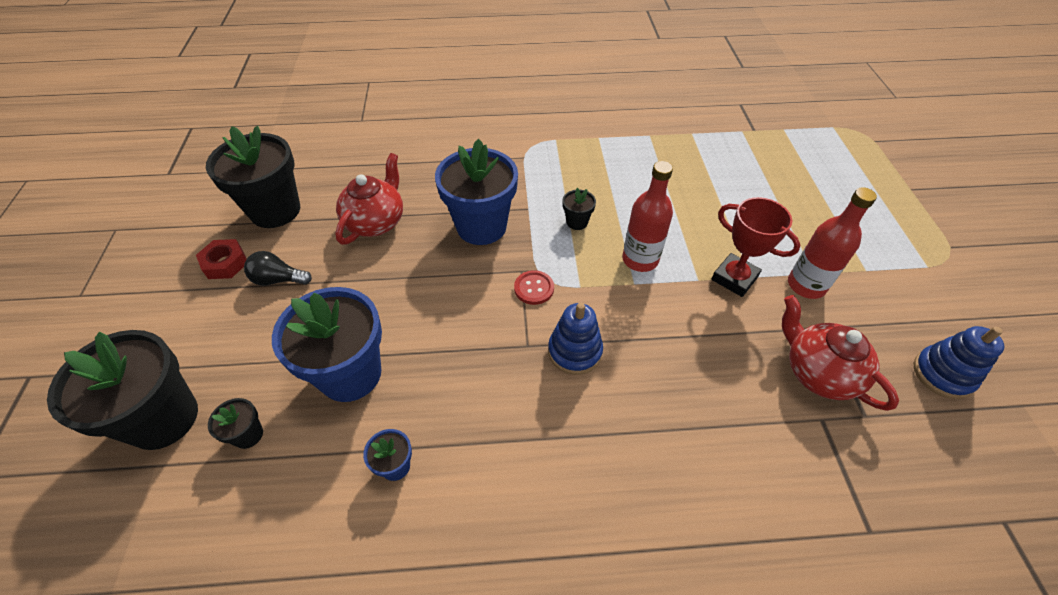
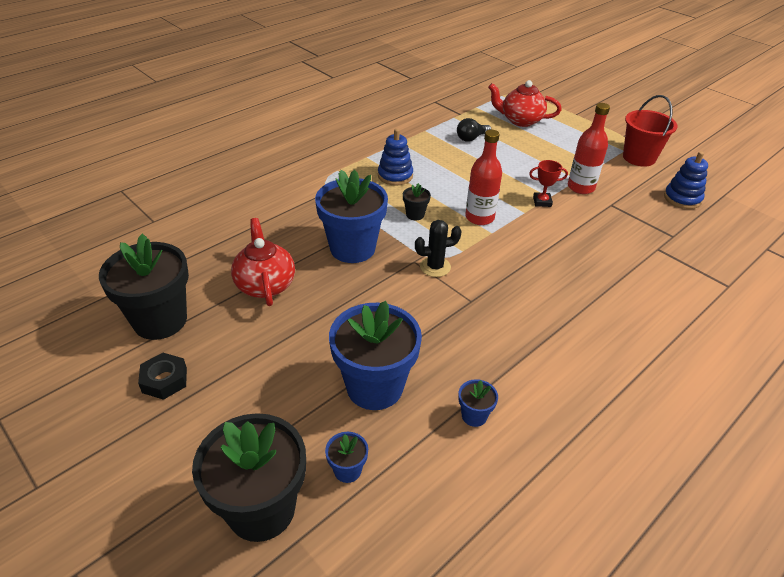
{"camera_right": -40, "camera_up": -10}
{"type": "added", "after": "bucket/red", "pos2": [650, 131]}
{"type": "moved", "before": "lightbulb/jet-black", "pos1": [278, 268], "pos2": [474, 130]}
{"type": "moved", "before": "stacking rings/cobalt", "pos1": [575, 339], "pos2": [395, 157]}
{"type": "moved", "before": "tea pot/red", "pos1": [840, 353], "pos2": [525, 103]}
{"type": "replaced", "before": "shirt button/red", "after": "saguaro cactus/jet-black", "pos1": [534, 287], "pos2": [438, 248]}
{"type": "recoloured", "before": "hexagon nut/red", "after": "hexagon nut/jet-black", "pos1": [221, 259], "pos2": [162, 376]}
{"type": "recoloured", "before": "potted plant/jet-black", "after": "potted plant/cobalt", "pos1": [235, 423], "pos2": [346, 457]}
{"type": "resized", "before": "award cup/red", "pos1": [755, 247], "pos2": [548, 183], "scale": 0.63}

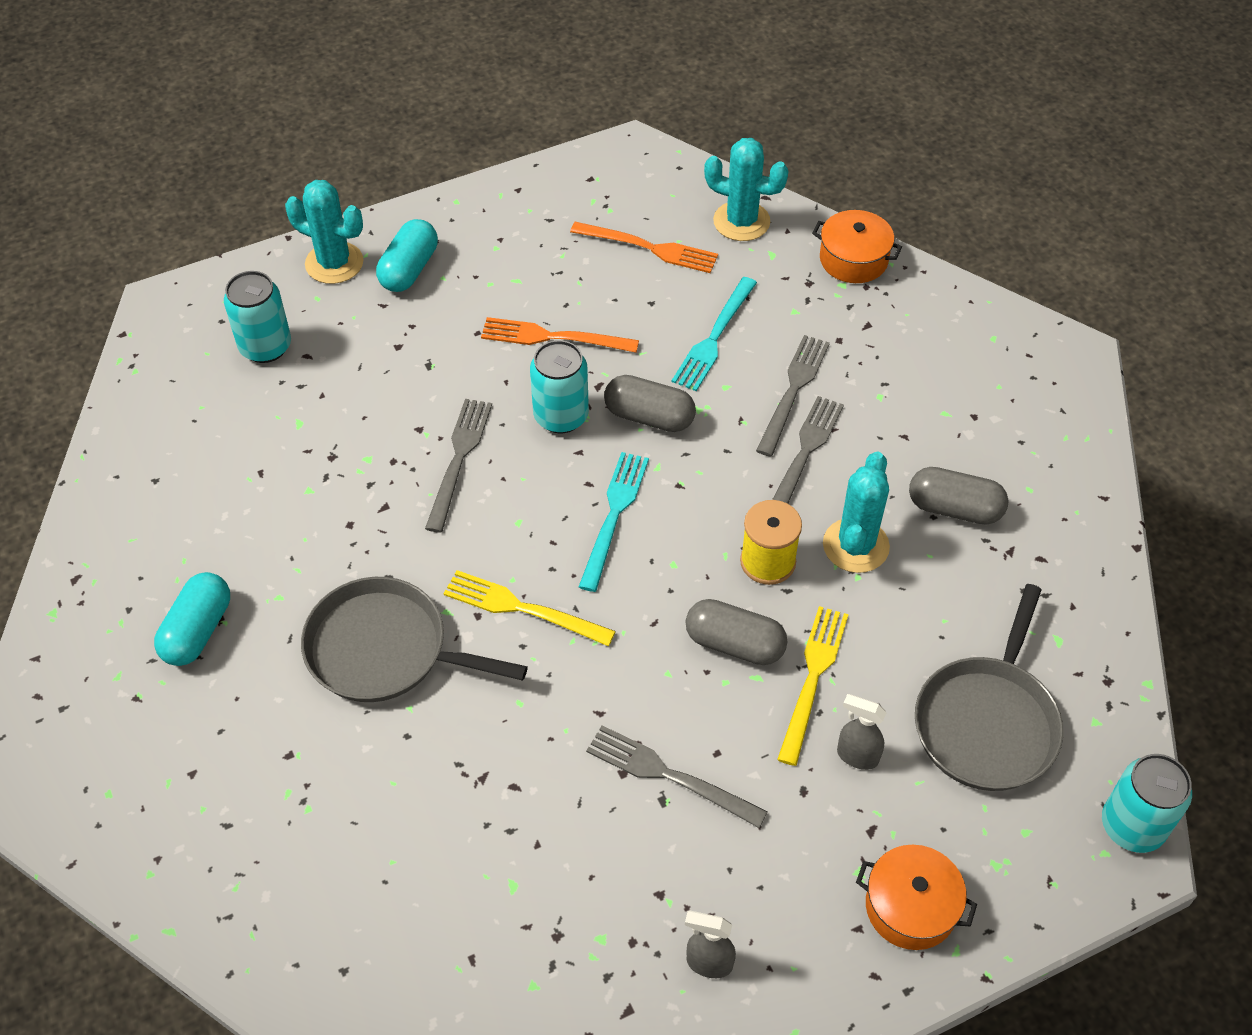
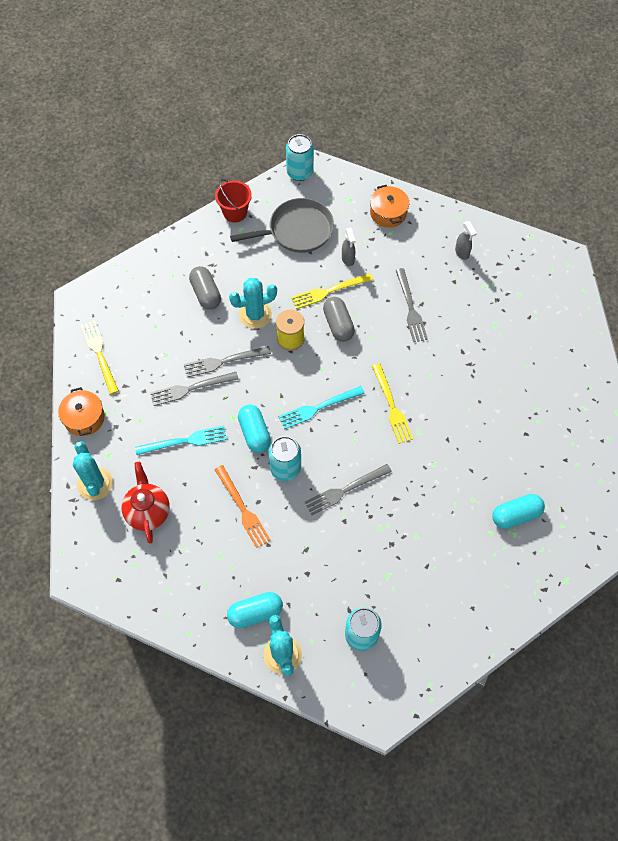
{"camera_right": -130, "camera_up": 10}
{"type": "removed", "before": "frying pan/grey", "pos1": [414, 639]}
{"type": "added", "after": "dinner fork/yellow", "pos2": [100, 357]}
{"type": "added", "after": "bucket/red", "pos2": [233, 200]}
{"type": "replaced", "before": "dinner fork/bright orange", "after": "tea pot/red", "pos1": [644, 247], "pos2": [146, 502]}
{"type": "recoloured", "before": "pill/grey", "after": "pill/teal", "pos1": [650, 403], "pos2": [254, 428]}

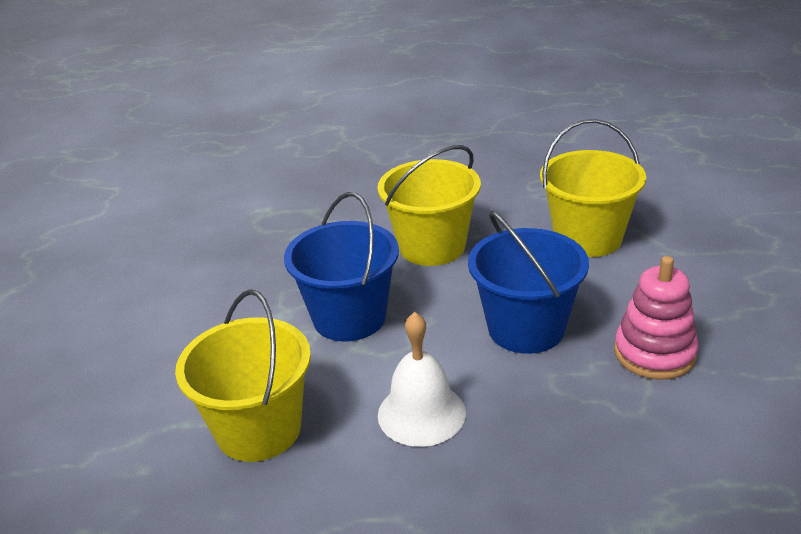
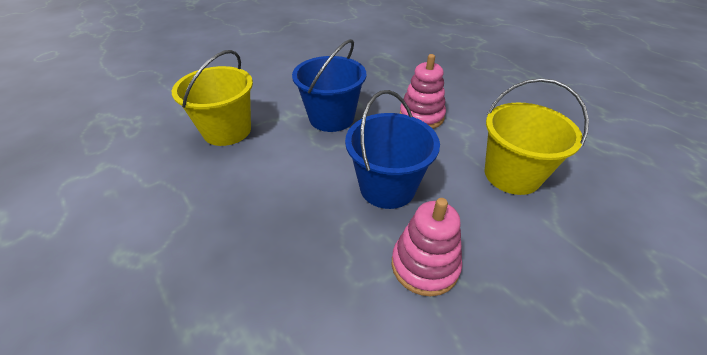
{"camera_right": 50, "camera_up": 10}
{"type": "removed", "before": "bell/pure white", "pos1": [422, 379]}
{"type": "replaced", "before": "bucket/yellow", "after": "stacking rings/pink", "pos1": [429, 205], "pos2": [423, 91]}

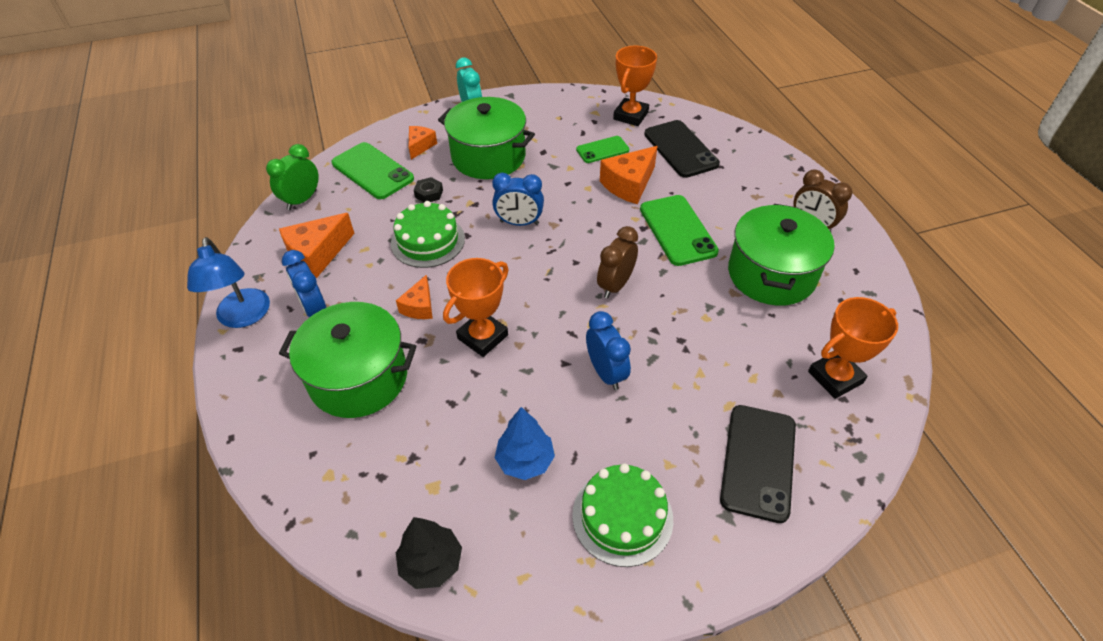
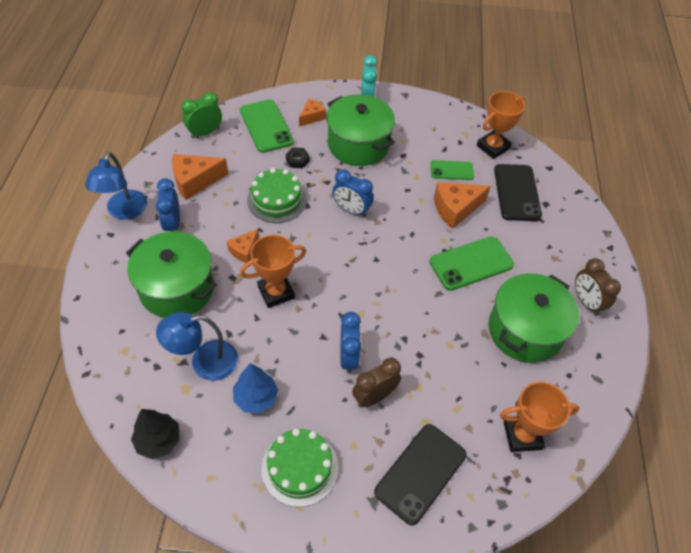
{"camera_right": 20, "camera_up": 5}
{"type": "added", "after": "desk lamp/cobalt", "pos2": [197, 346]}
{"type": "moved", "before": "alarm clock/brown", "pos1": [617, 262], "pos2": [376, 382]}
{"type": "turned", "before": "smartphone/leaf-green", "pos1": [679, 230], "pos2": [472, 263], "turn": 60}

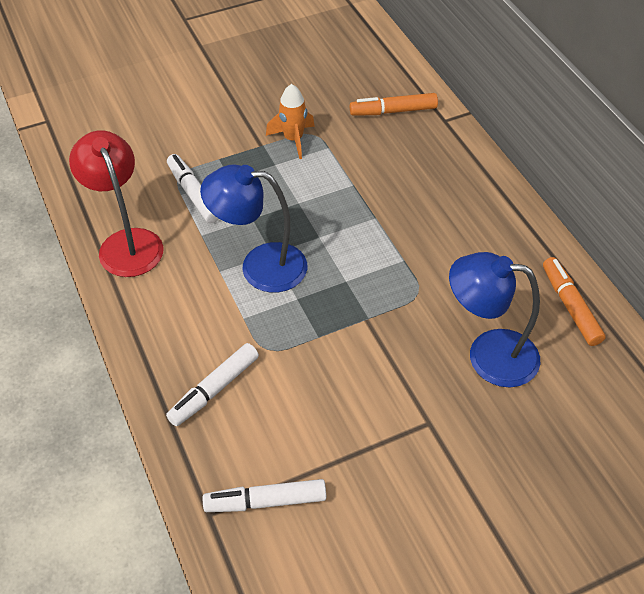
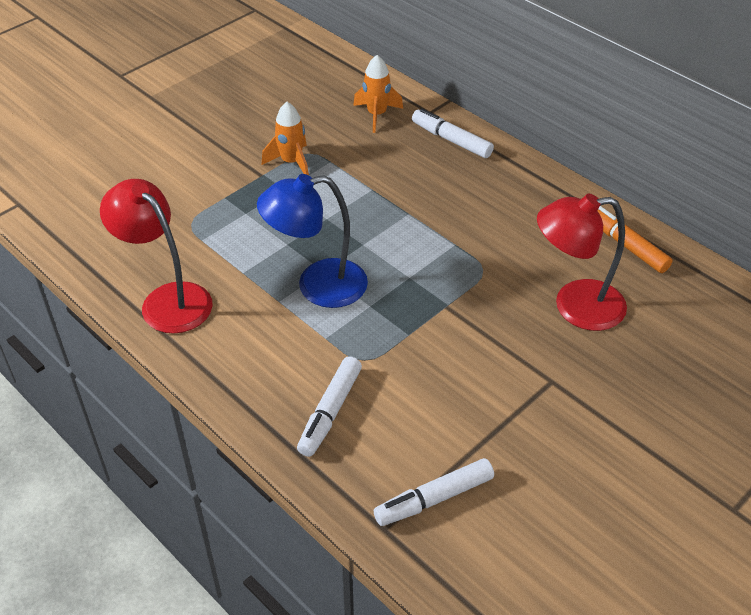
{"camera_right": -20, "camera_up": -5}
{"type": "moved", "before": "marker/pure white", "pos1": [193, 188], "pos2": [453, 133]}
{"type": "replaced", "before": "marker/bright orange", "after": "spaceship/bright orange", "pos1": [394, 104], "pos2": [378, 94]}
{"type": "recoloured", "before": "desk lamp/cobalt", "after": "desk lamp/red", "pos1": [494, 319], "pos2": [582, 262]}

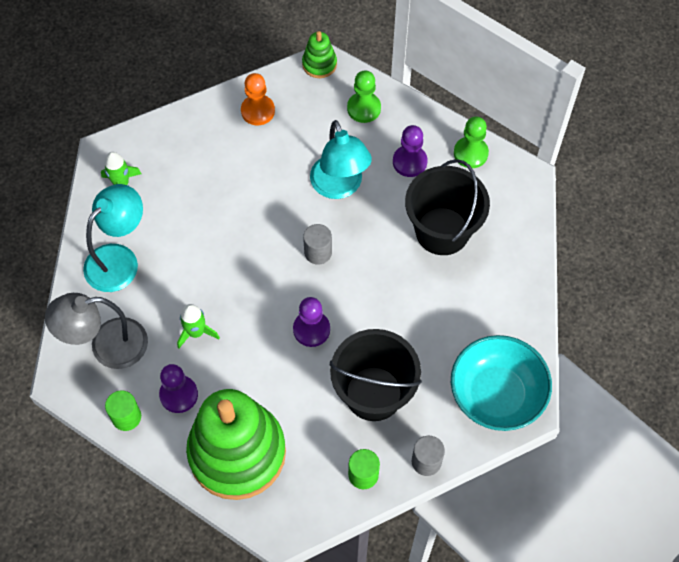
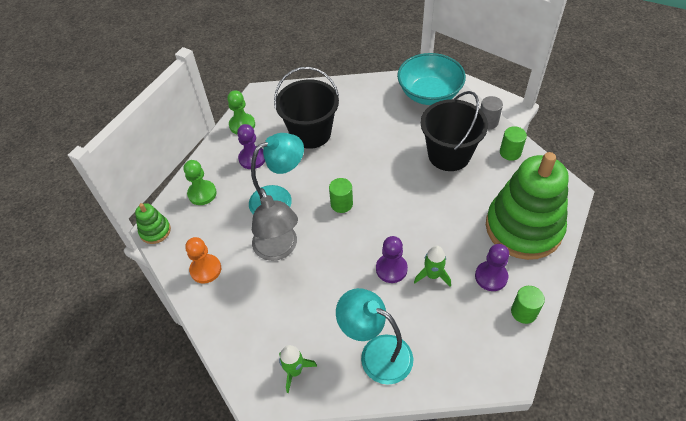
{"camera_right": -95, "camera_up": -10}
{"type": "moved", "before": "desk lamp/grey", "pos1": [96, 331], "pos2": [275, 224]}
{"type": "moved", "before": "pawn/violet", "pos1": [311, 322], "pos2": [392, 259]}
{"type": "recoloured", "before": "cylinder/grey", "after": "cylinder/leaf-green", "pos1": [317, 244], "pos2": [341, 195]}

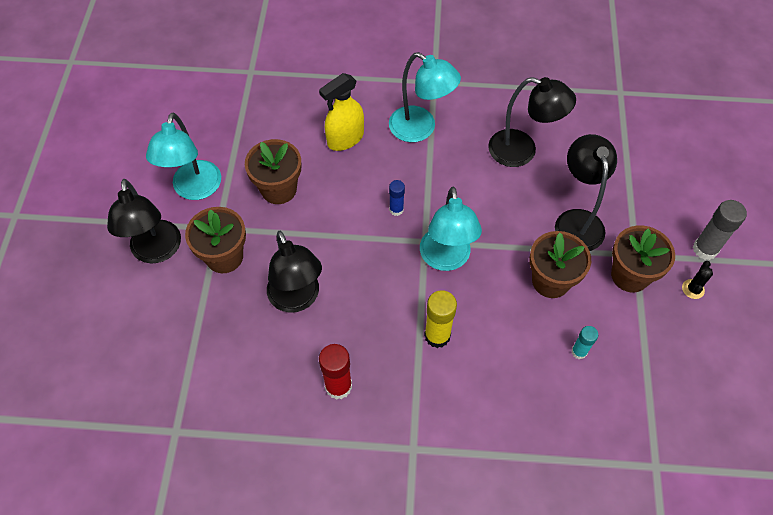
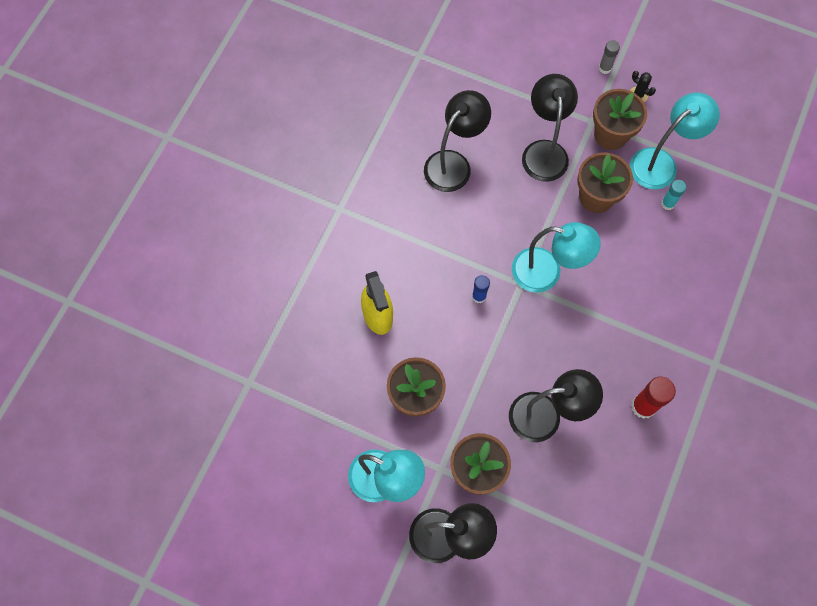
{"camera_right": -70, "camera_up": 10}
{"type": "removed", "before": "stick of glue/yellow", "pos1": [440, 319]}
{"type": "moved", "before": "desk lamp/teal", "pos1": [425, 97], "pos2": [675, 141]}
{"type": "turned", "before": "desk lamp/jet-black", "pos1": [586, 192], "pos2": [550, 128], "turn": 75}
{"type": "resized", "before": "stick of glue/grey", "pos1": [720, 230], "pos2": [609, 57], "scale": 0.6}

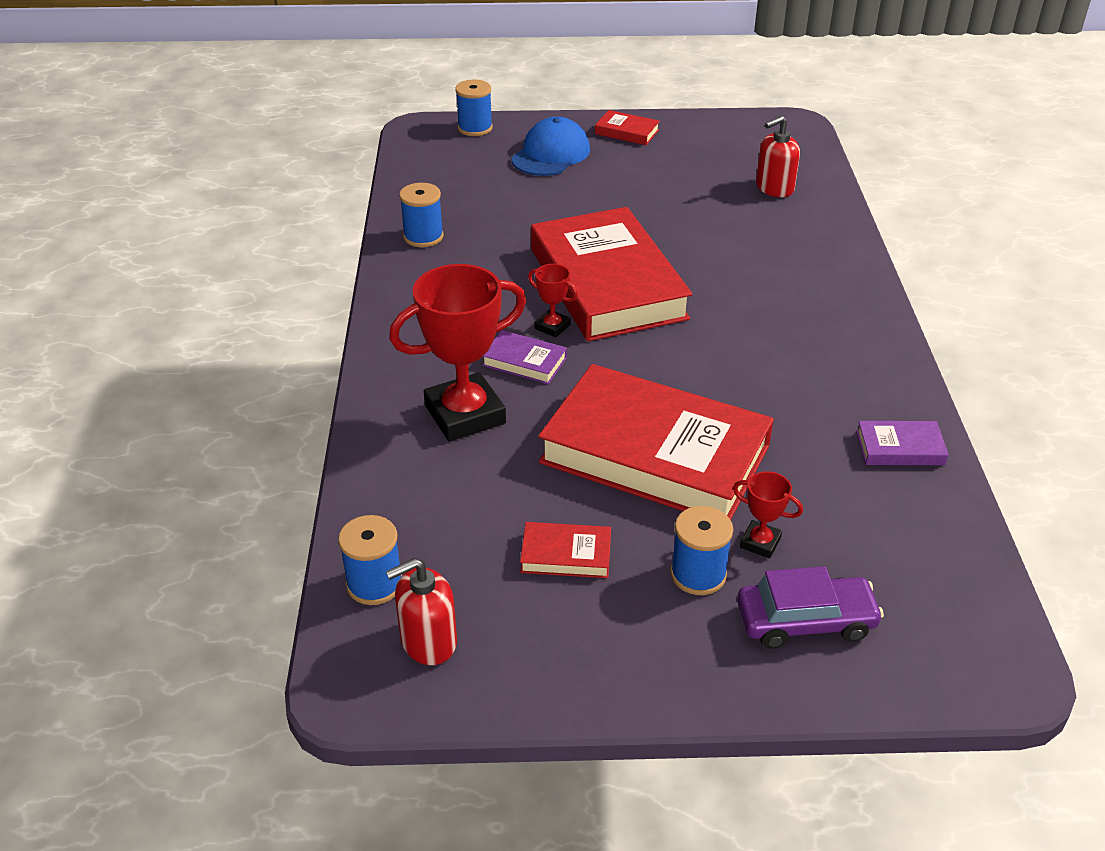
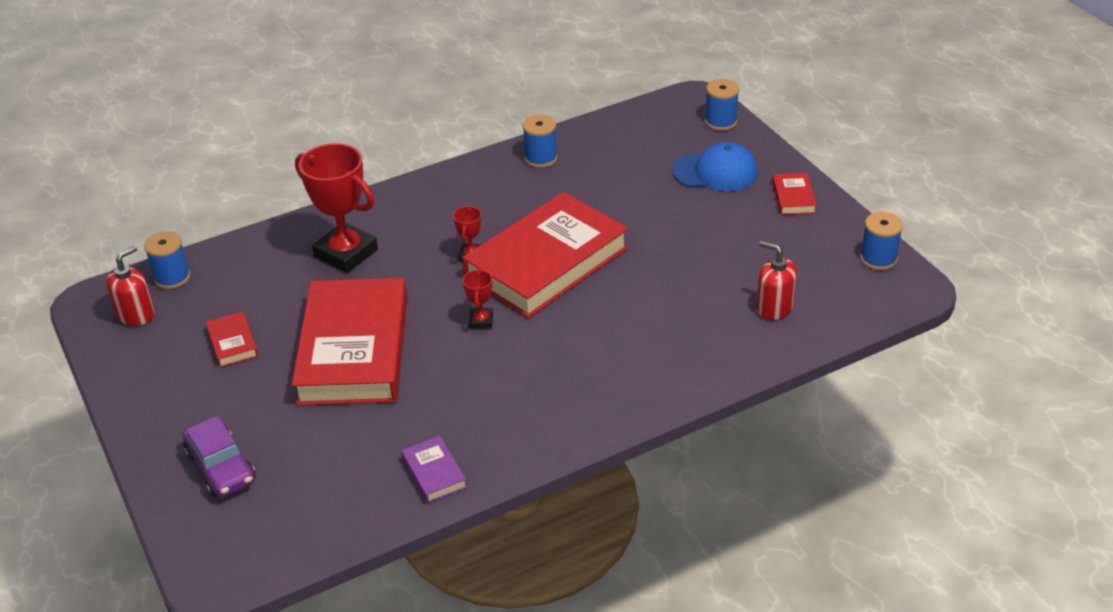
{"camera_right": 65, "camera_up": 0}
{"type": "removed", "before": "hardcover/violet", "pos1": [524, 357]}
{"type": "moved", "before": "spool/cobalt", "pos1": [701, 550], "pos2": [881, 241]}
{"type": "moved", "before": "award cup/red", "pos1": [768, 514], "pos2": [477, 299]}
{"type": "turned", "before": "soap pump/red", "pos1": [421, 611], "pos2": [130, 286], "turn": 90}

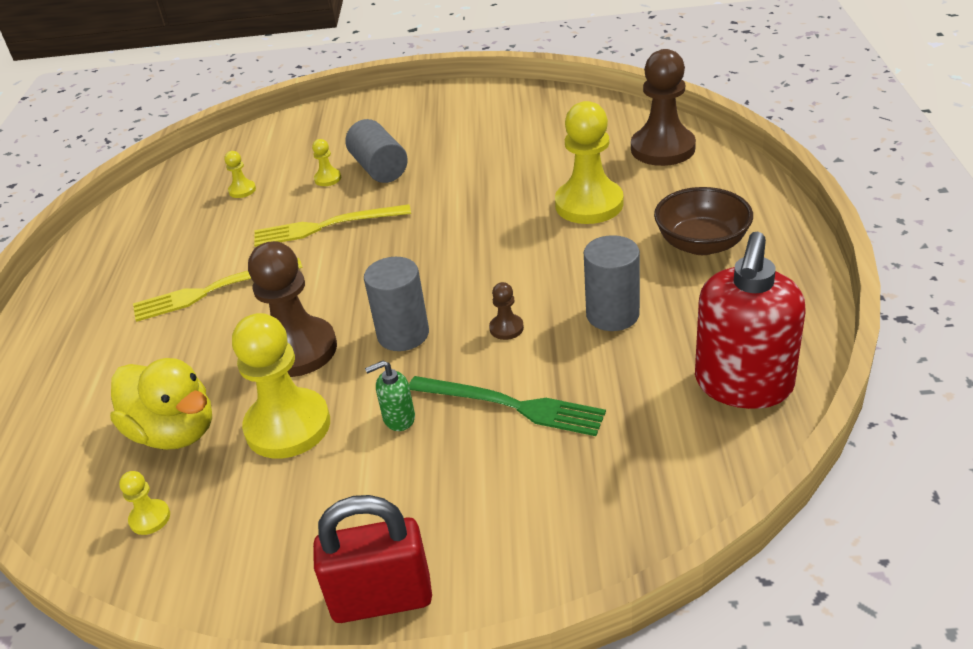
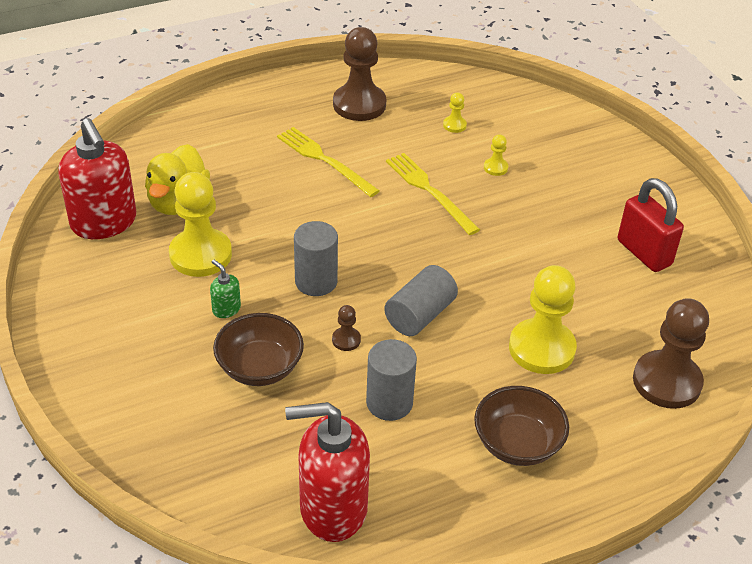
{"camera_right": 60, "camera_up": 5}
{"type": "moved", "before": "pawn/brown", "pos1": [292, 309], "pos2": [359, 74]}
{"type": "moved", "before": "padlock/red", "pos1": [372, 559], "pos2": [651, 225]}
{"type": "moved", "before": "cylinder/grey", "pos1": [376, 151], "pos2": [421, 300]}
{"type": "replaced", "before": "pawn/yellow", "after": "soap pump/red", "pos1": [144, 503], "pos2": [97, 178]}
{"type": "replaced", "before": "dinner fork/leaf-green", "after": "serving bowl/brown", "pos1": [507, 406], "pos2": [258, 349]}

